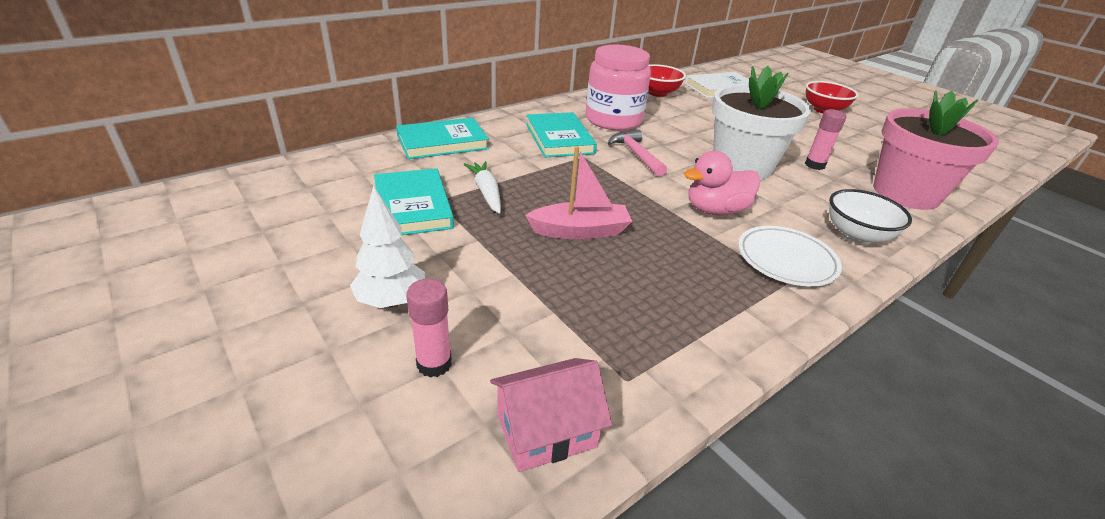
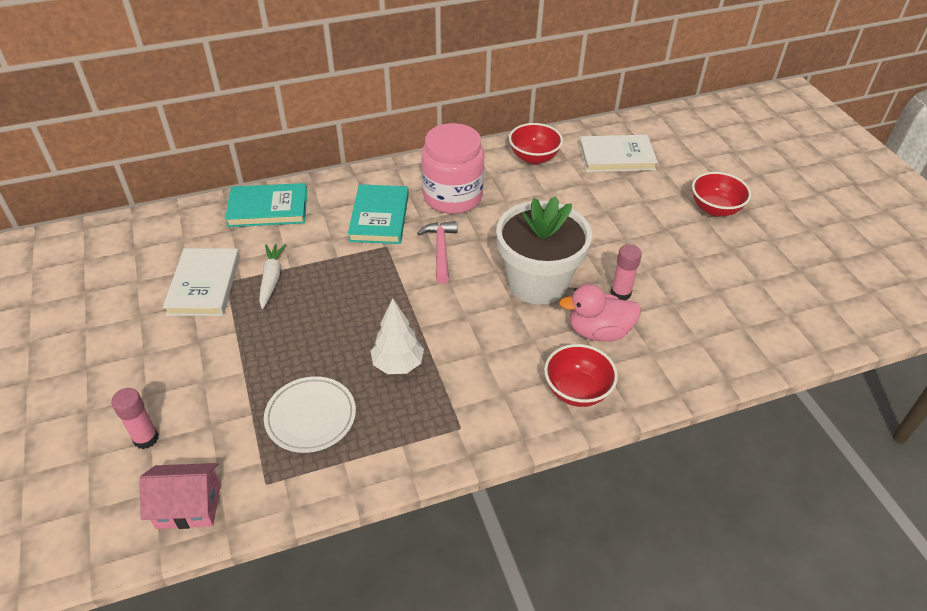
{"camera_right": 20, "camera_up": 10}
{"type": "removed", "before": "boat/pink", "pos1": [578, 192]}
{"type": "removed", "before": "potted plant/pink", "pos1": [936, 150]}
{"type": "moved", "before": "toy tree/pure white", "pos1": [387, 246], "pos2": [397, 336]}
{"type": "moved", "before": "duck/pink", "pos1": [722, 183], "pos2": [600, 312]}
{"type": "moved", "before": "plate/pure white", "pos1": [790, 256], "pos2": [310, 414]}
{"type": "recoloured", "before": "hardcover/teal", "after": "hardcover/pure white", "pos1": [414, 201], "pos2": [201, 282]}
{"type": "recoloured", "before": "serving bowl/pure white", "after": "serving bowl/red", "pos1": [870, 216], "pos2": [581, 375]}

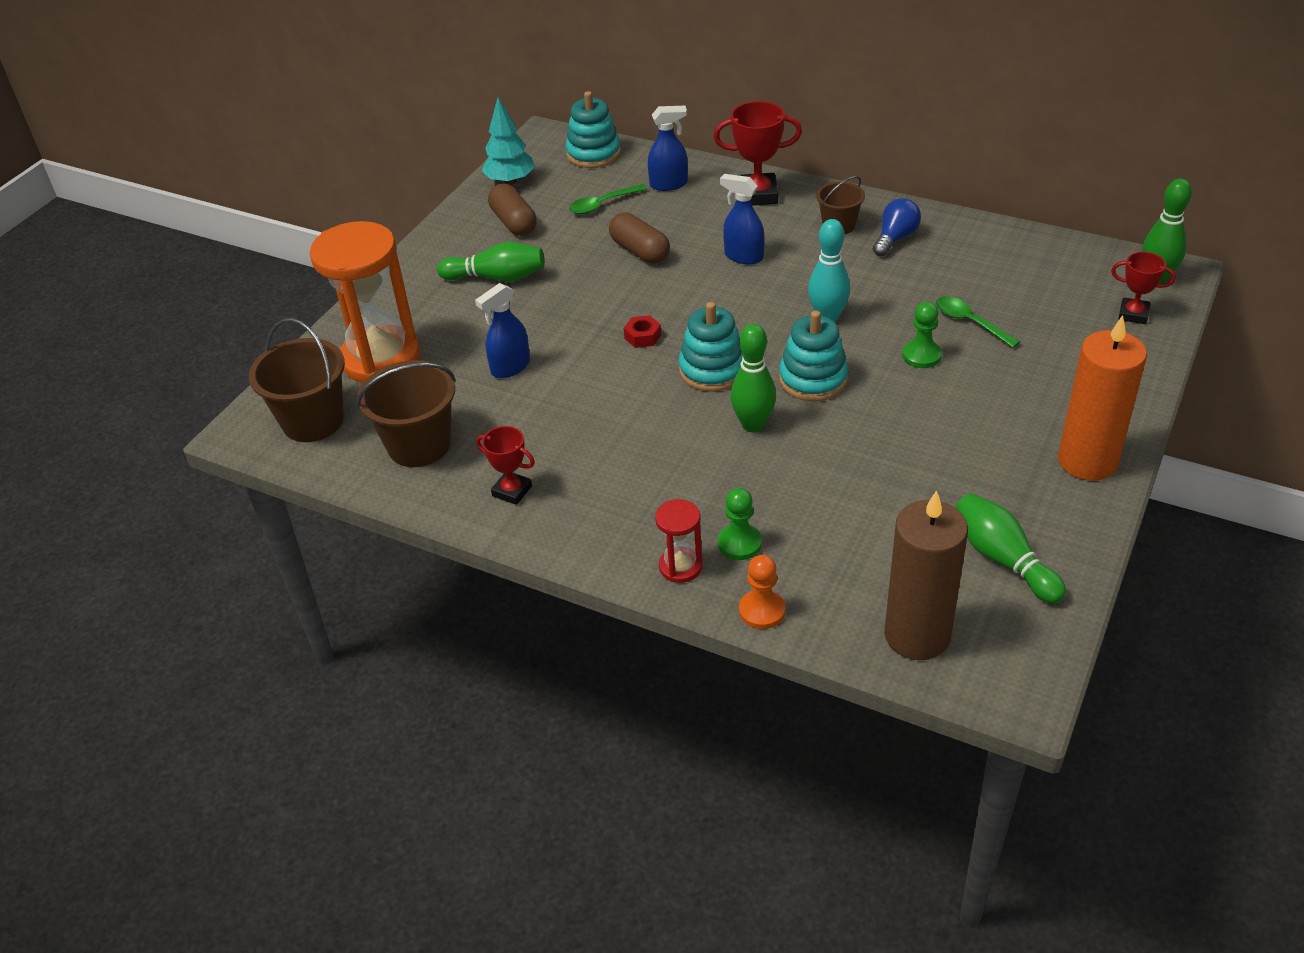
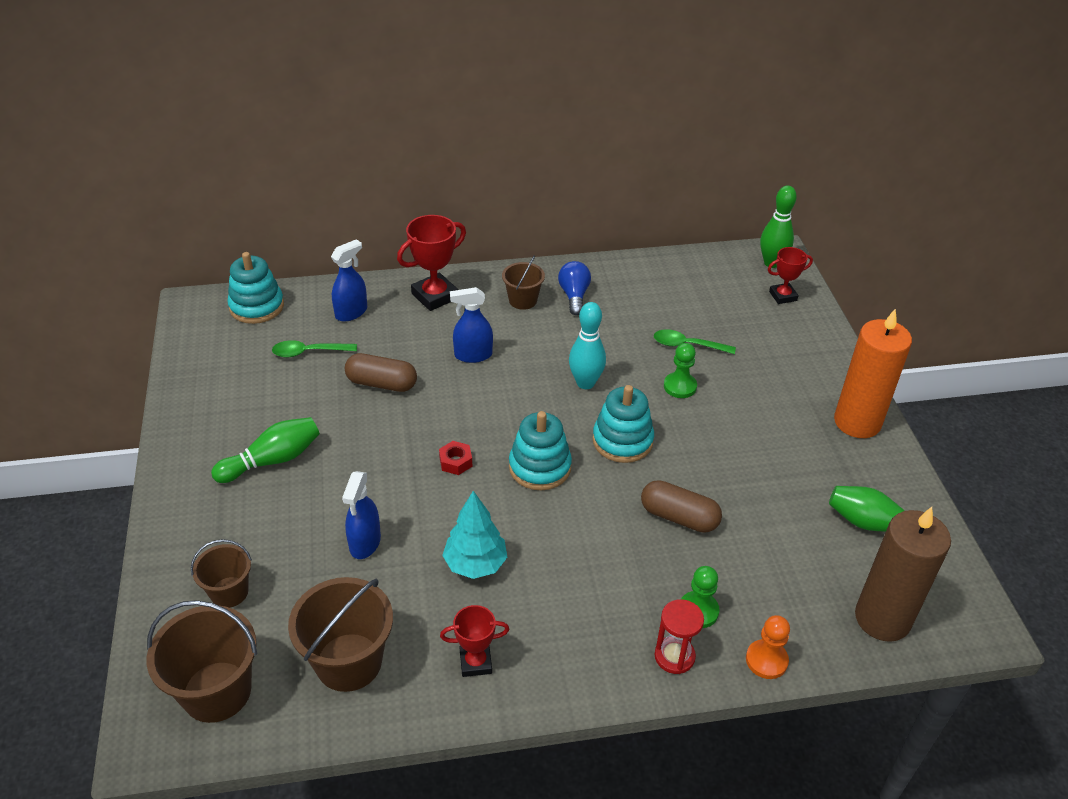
{"camera_right": -40, "camera_up": 0}
{"type": "removed", "before": "bowling pin/leaf-green", "pos1": [753, 378]}
{"type": "moved", "before": "toy tree/teal", "pos1": [508, 141], "pos2": [475, 535]}
{"type": "moved", "before": "pill/brown", "pos1": [512, 210], "pos2": [681, 506]}
{"type": "replaced", "before": "sandglass/bright orange", "after": "bucket/brown", "pos1": [365, 302], "pos2": [221, 573]}
{"type": "turned", "before": "teaspoon/leaf-green", "pos1": [608, 199], "pos2": [314, 348], "turn": 60}

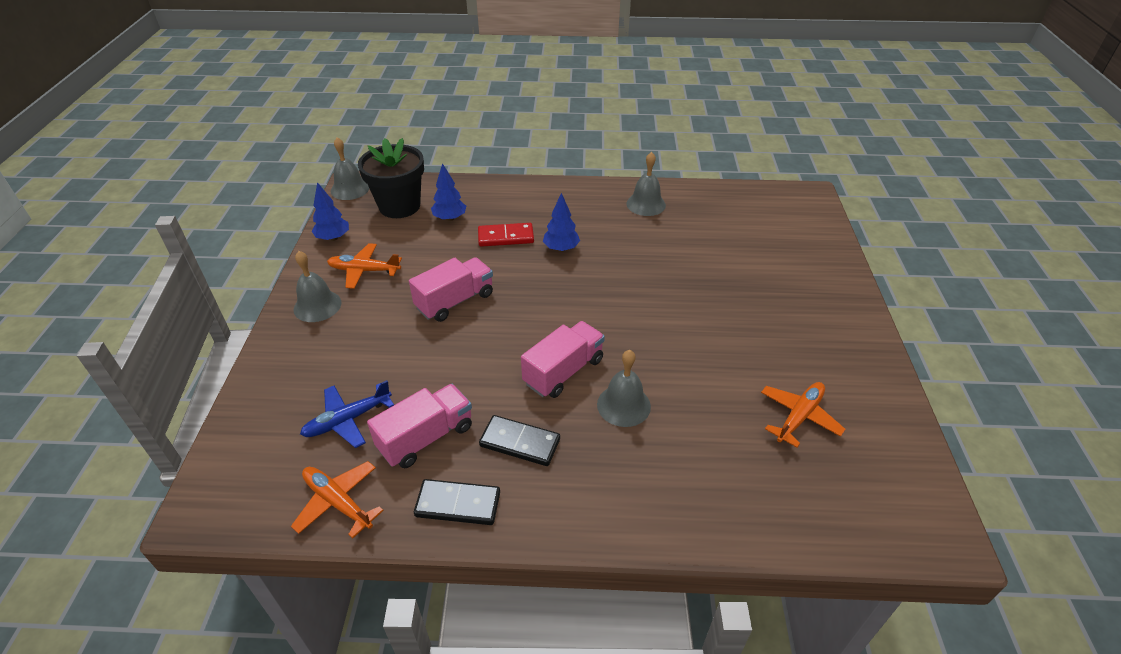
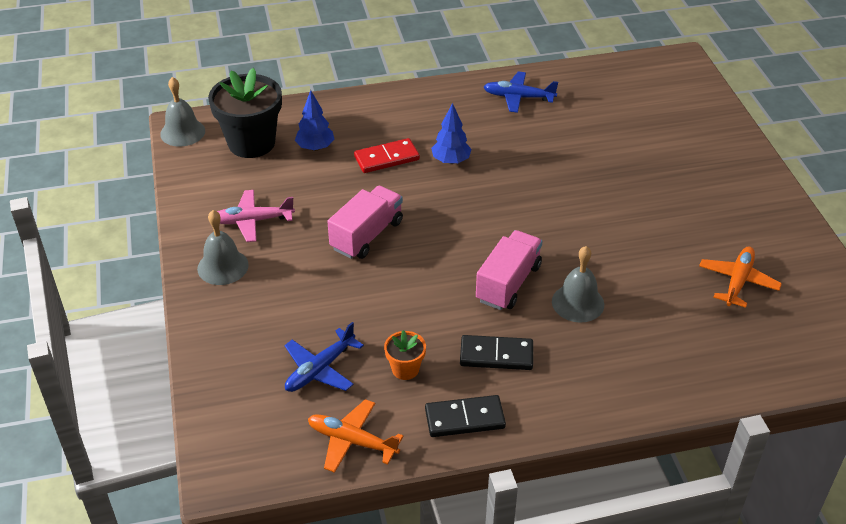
{"camera_right": -15, "camera_up": 0}
{"type": "removed", "before": "toy tree/cobalt", "pos1": [330, 211]}
{"type": "replaced", "before": "lorry/pink", "after": "potted plant/bright orange", "pos1": [419, 426], "pos2": [405, 355]}
{"type": "replaced", "before": "bell/grey", "after": "aeroplane/cobalt", "pos1": [646, 184], "pos2": [521, 92]}
{"type": "recoloured", "before": "aeroplane/bright orange", "after": "aeroplane/pink", "pos1": [364, 266], "pos2": [256, 216]}

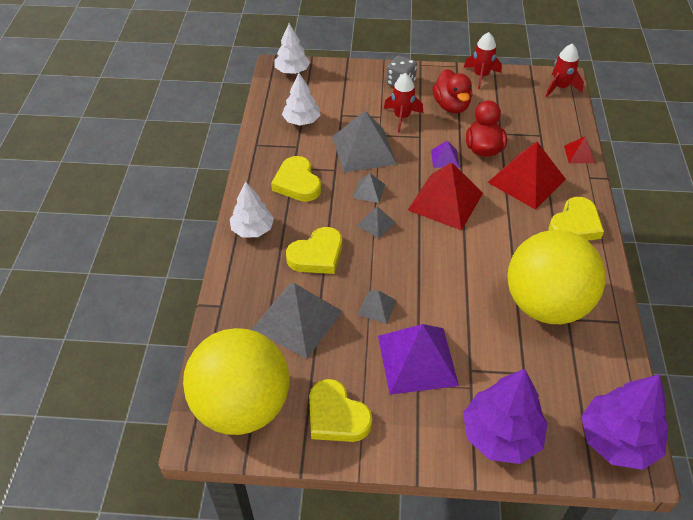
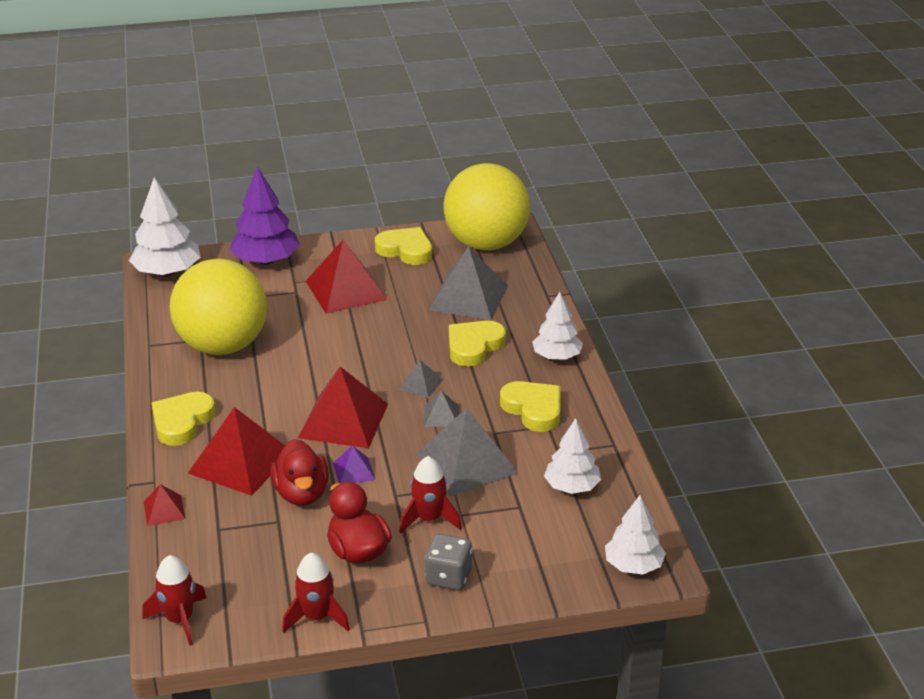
{"camera_right": 165, "camera_up": -15}
{"type": "removed", "before": "pyramid shape/grey", "pos1": [377, 307]}
{"type": "recoloured", "before": "pyramid shape/violet", "after": "pyramid shape/red", "pos1": [418, 359], "pos2": [347, 277]}
{"type": "recoloured", "before": "toy tree/violet", "after": "toy tree/pure white", "pos1": [624, 422], "pos2": [165, 227]}

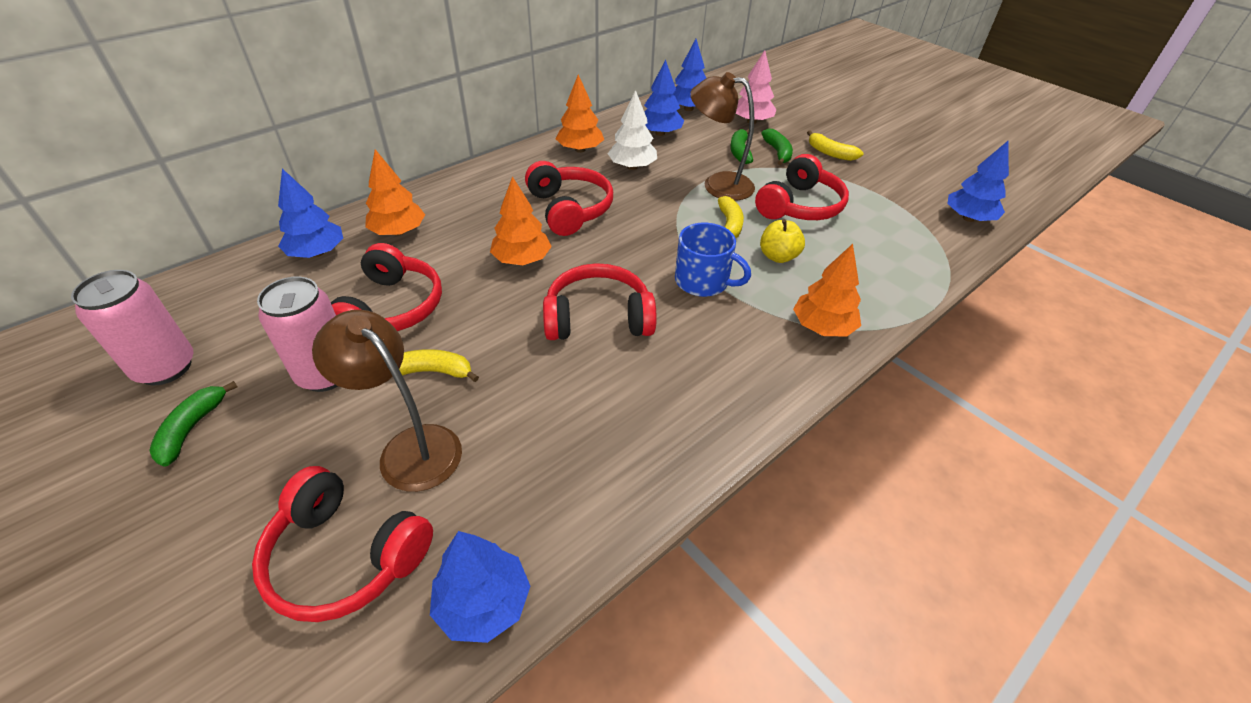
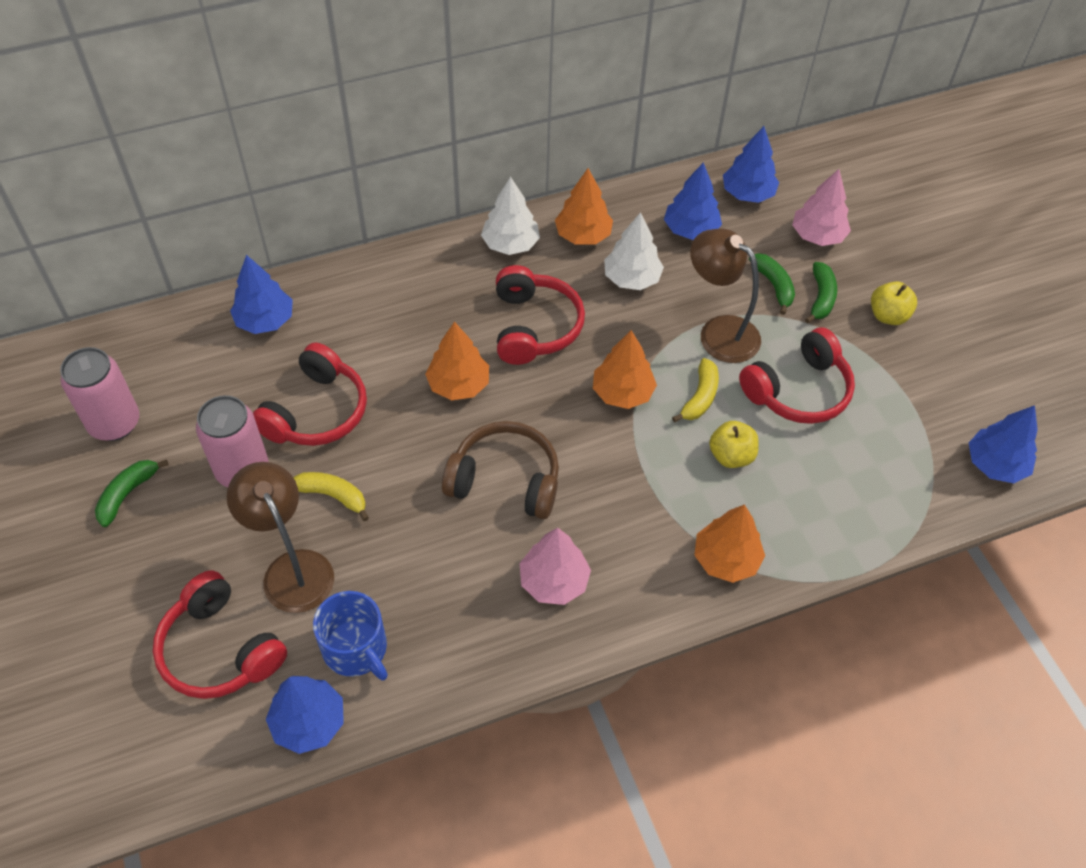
{"camera_right": 20, "camera_up": 10}
{"type": "added", "after": "toy tree/pure white", "pos2": [510, 216]}
{"type": "added", "after": "toy tree/pink", "pos2": [555, 566]}
{"type": "moved", "before": "toy tree/bright orange", "pos1": [395, 192], "pos2": [625, 369]}
{"type": "moved", "before": "mug/cobalt", "pos1": [713, 260], "pos2": [350, 636]}
{"type": "replaced", "before": "banana/yellow", "after": "toy apple/yellow", "pos1": [835, 145], "pos2": [894, 303]}
{"type": "recoloured", "before": "headphones/red", "after": "headphones/brown", "pos1": [600, 301], "pos2": [500, 470]}
{"type": "turned", "before": "banana/leaf-green", "pos1": [741, 146], "pos2": [772, 284], "turn": 135}

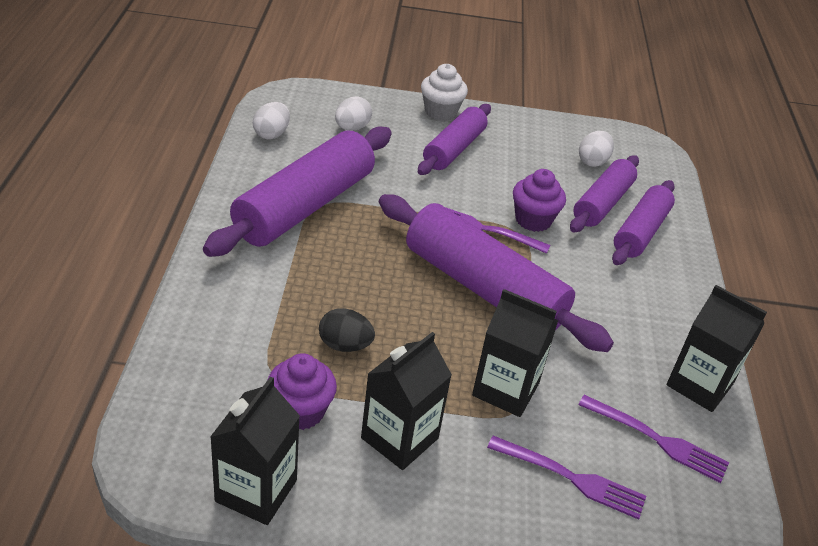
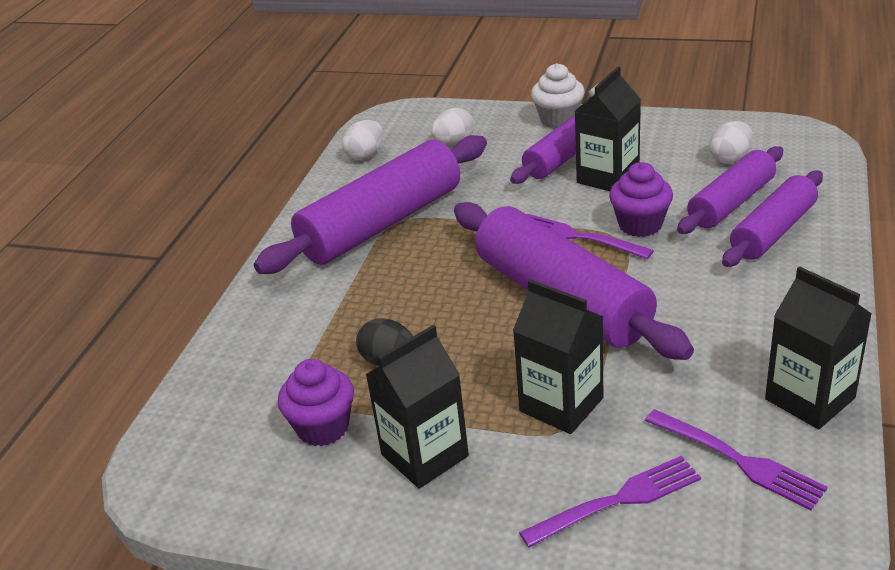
{"camera_right": 20, "camera_up": -5}
{"type": "moved", "before": "milk carton/jet-black", "pos1": [255, 450], "pos2": [607, 128]}
{"type": "turned", "before": "dinner fork/violet", "pos1": [566, 478], "pos2": [610, 502], "turn": -60}

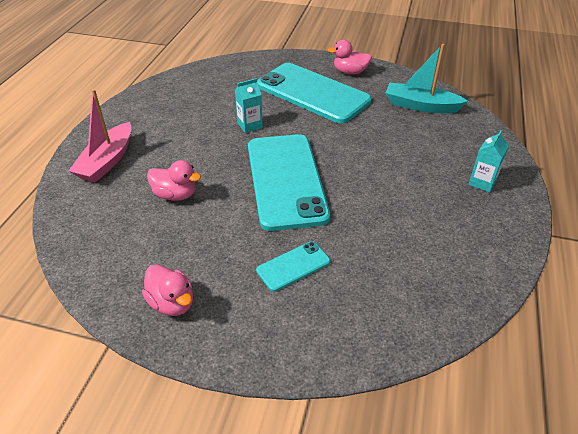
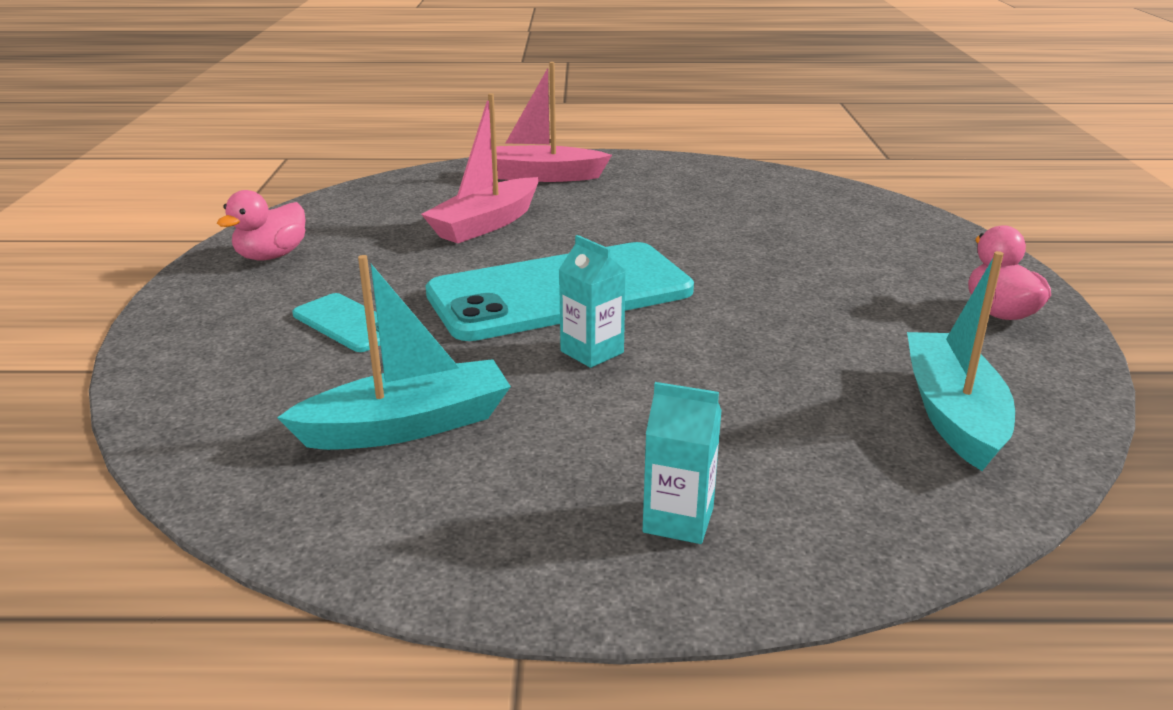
{"camera_right": 75, "camera_up": -15}
{"type": "removed", "before": "smartphone/teal", "pos1": [314, 93]}
{"type": "added", "after": "boat/teal", "pos2": [394, 352]}
{"type": "moved", "before": "milk carton/teal", "pos1": [249, 105], "pos2": [592, 301]}
{"type": "replaced", "before": "duck/pink", "after": "boat/pink", "pos1": [174, 180], "pos2": [479, 168]}

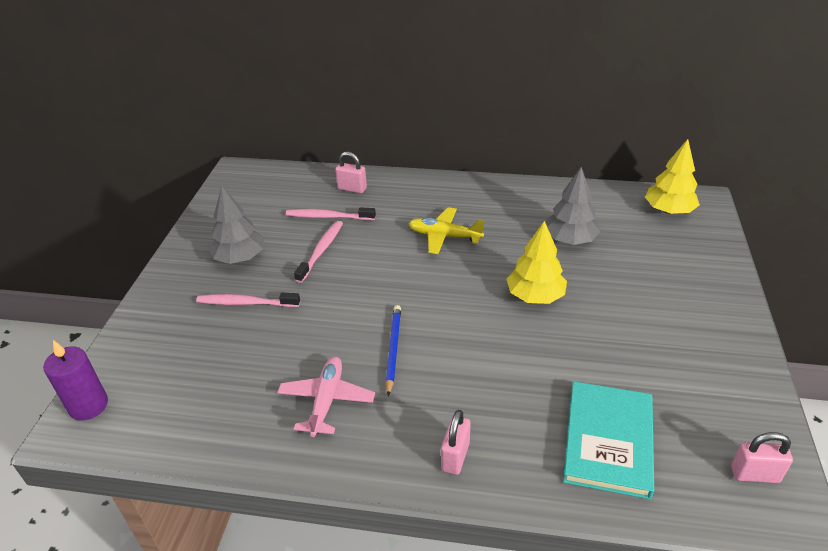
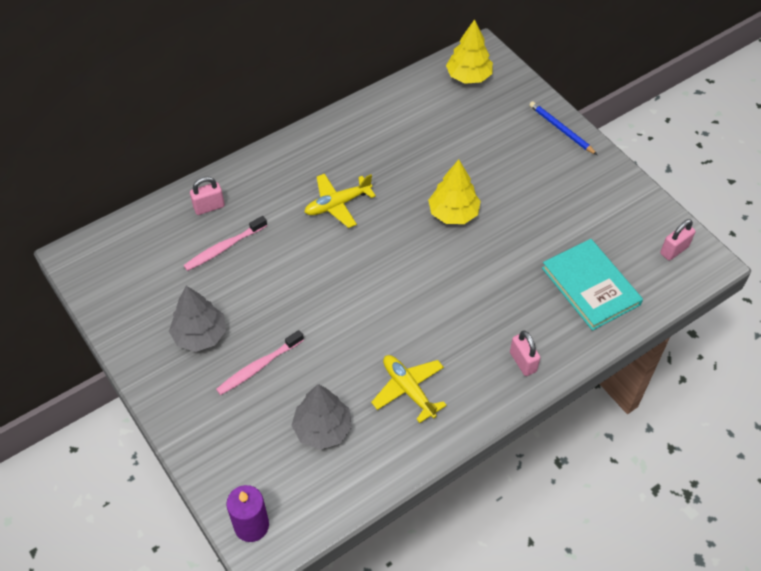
{"camera_right": -45, "camera_up": 15}
{"type": "removed", "before": "toothbrush/pink", "pos1": [318, 252]}
{"type": "moved", "before": "wooden pencil/cobalt", "pos1": [393, 350], "pos2": [563, 128]}
{"type": "moved", "before": "toy tree/grey", "pos1": [573, 206], "pos2": [321, 417]}
{"type": "recoloured", "before": "aeroplane/pink", "after": "aeroplane/yellow", "pos1": [326, 396], "pos2": [409, 389]}

